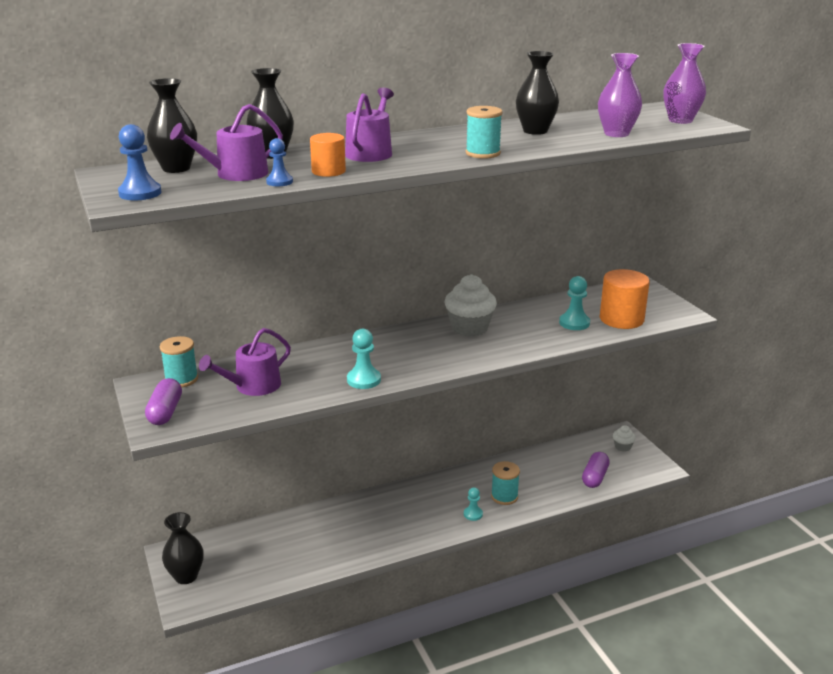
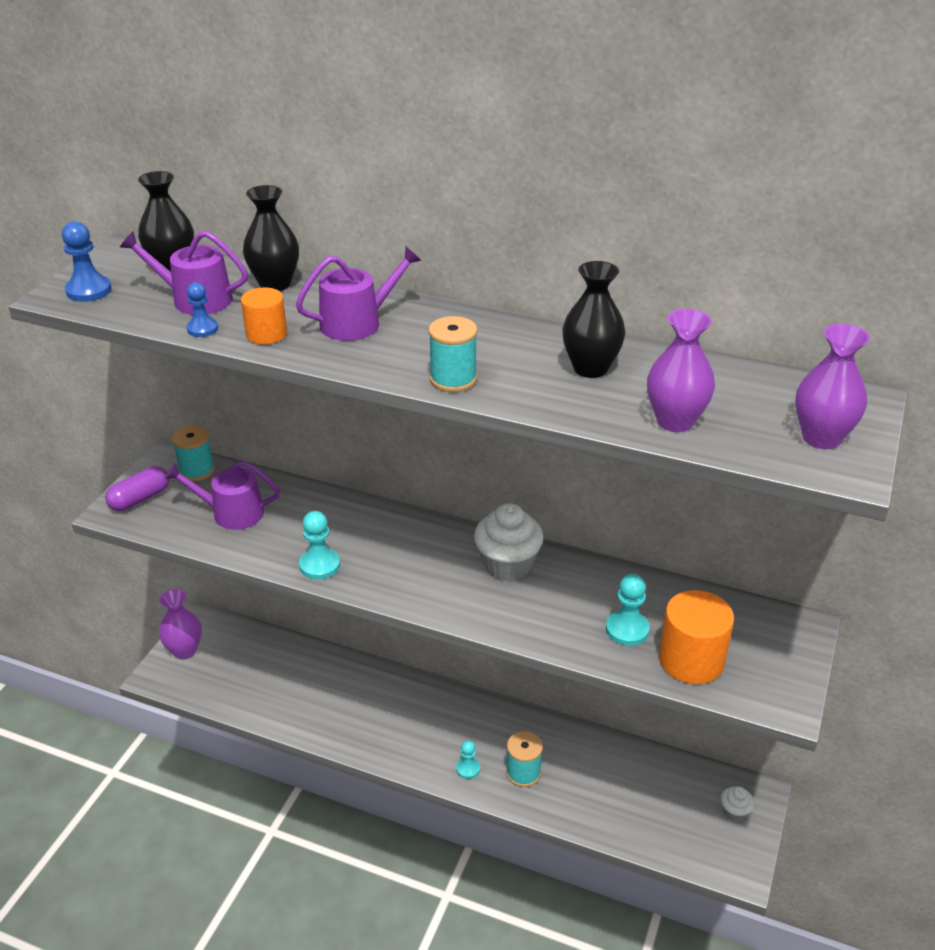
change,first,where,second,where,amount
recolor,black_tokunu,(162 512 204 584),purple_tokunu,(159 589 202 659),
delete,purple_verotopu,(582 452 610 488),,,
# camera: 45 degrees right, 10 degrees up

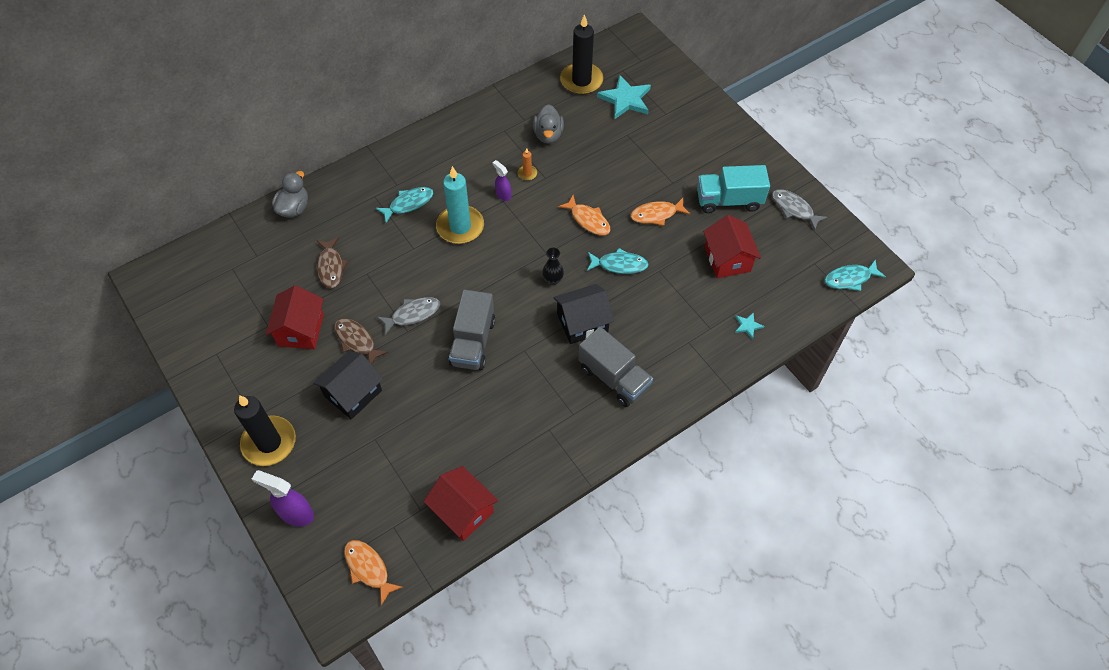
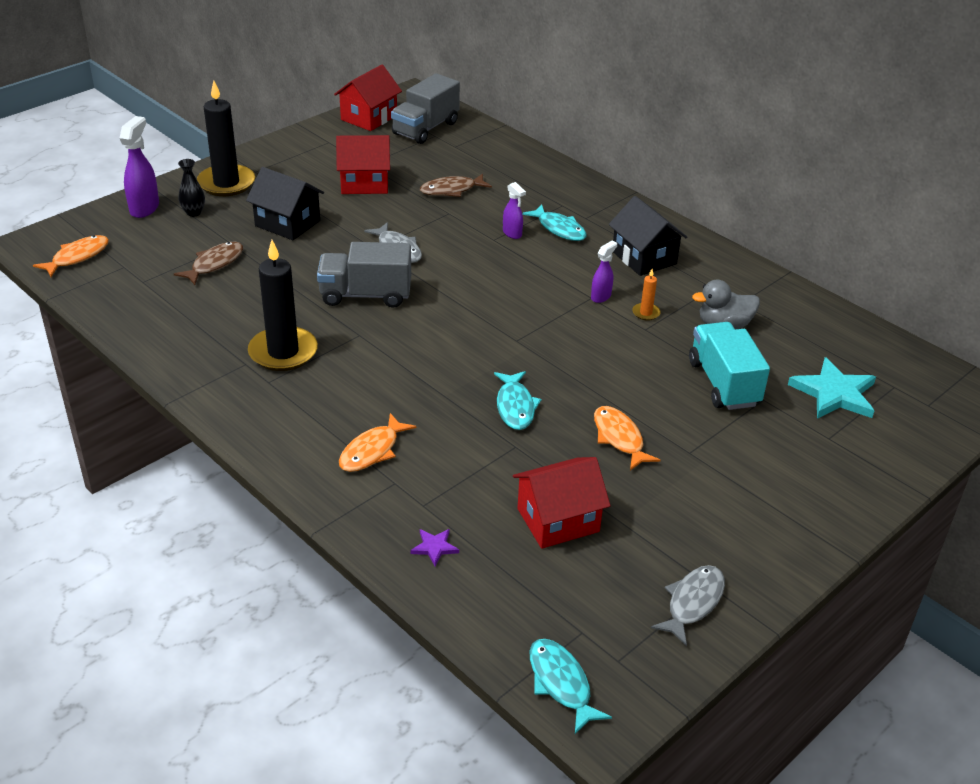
change,first,where,second,where,amount
delete,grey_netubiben,(272 171 308 217),,,
move,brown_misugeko,(334 318 388 365),,(174 241 243 285),
move,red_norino,(424 466 498 541),,(334 65 402 131),
delete,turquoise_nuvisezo,(436 166 484 244),,,
move,black_tokunu,(542 248 564 285),,(178 159 205 217),
move,black_norino,(553 284 614 344),,(609 196 687 276),
move,orange_misugeko,(558 195 610 235),,(339 413 416 472),
move,black_nuvisezo,(560 14 604 95),,(248 240 318 371),
move,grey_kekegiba,(578 327 653 407),,(391 73 460 144),
move,turquoise_kekegiba,(697 165 770 213),,(689 322 770 410),
recolor,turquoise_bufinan,(735 312 764 340),purple_bufinan,(410 529 459 566),
insert,,,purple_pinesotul,(503 182 526 239),
# camera: 80 degrees right, 20 degrees down

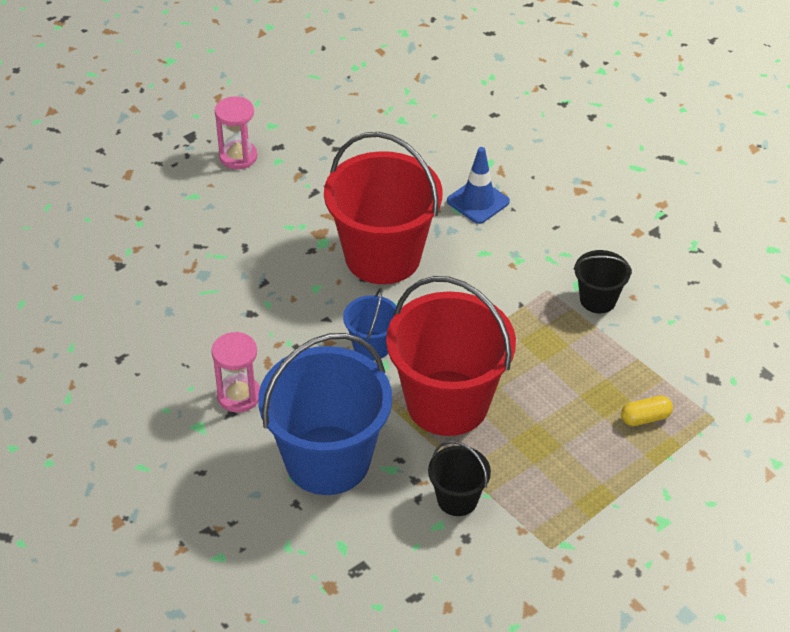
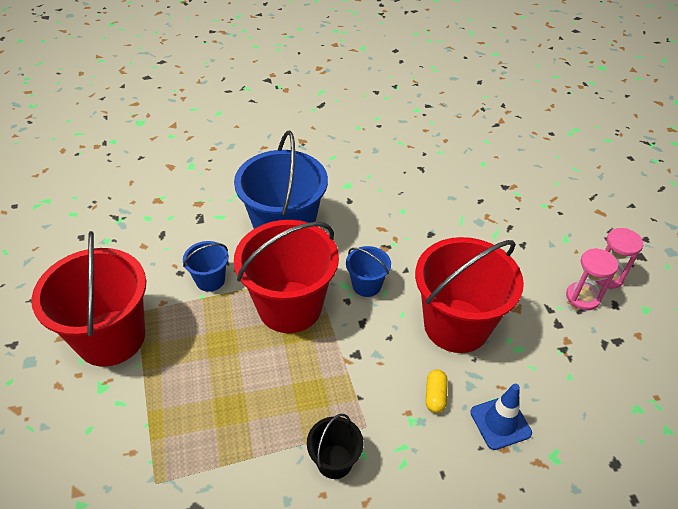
change,first,where,second,where,amount
move,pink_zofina,(212 332 260 412),,(566 248 618 311),
recolor,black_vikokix,(428 441 491 516),blue_vikokix,(183 241 229 292),
move,yellow_verotopu,(621 396 673 426),,(426 369 448 413),
insert,,,red_vikokix,(31 231 146 367),
# camera: 115 degrees right, 0 degrees up

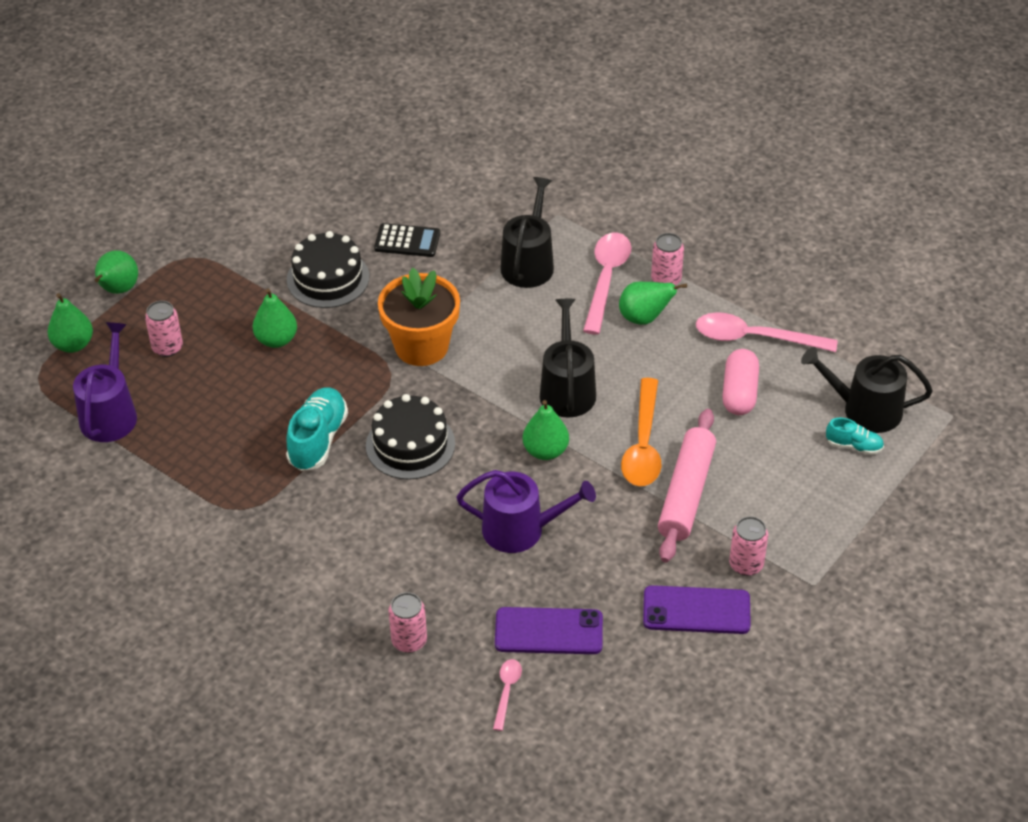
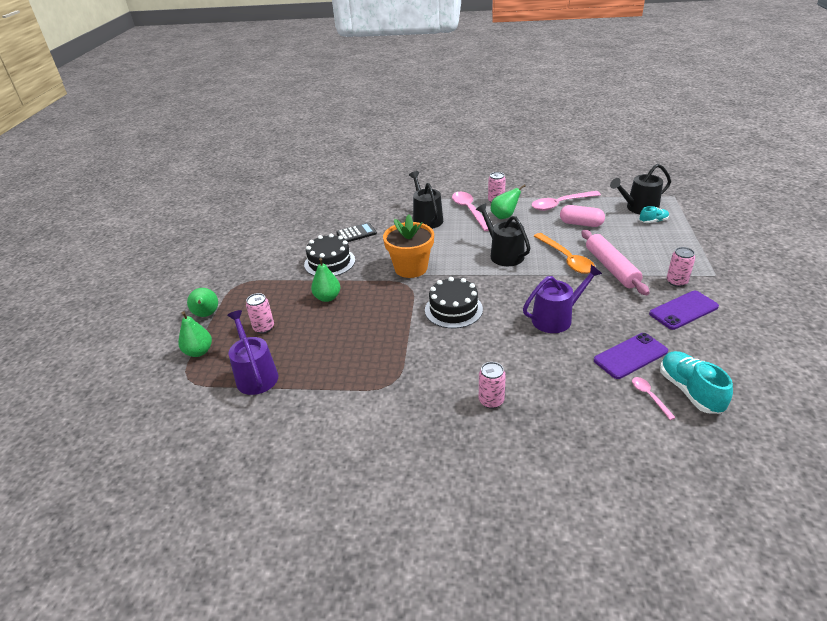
change,first,where,second,where,amount
move,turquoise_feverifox,(286 387 348 471),,(660 351 733 414),
move,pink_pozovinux,(389 592 427 653),,(479 362 506 409),
delete,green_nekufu,(523 400 569 460),,,
rotate,pink_verotopu,(722 349 759 415),,(560 205 605 227),45 degrees counterclockwise
# camera: 30 degrees left, 10 degrees down

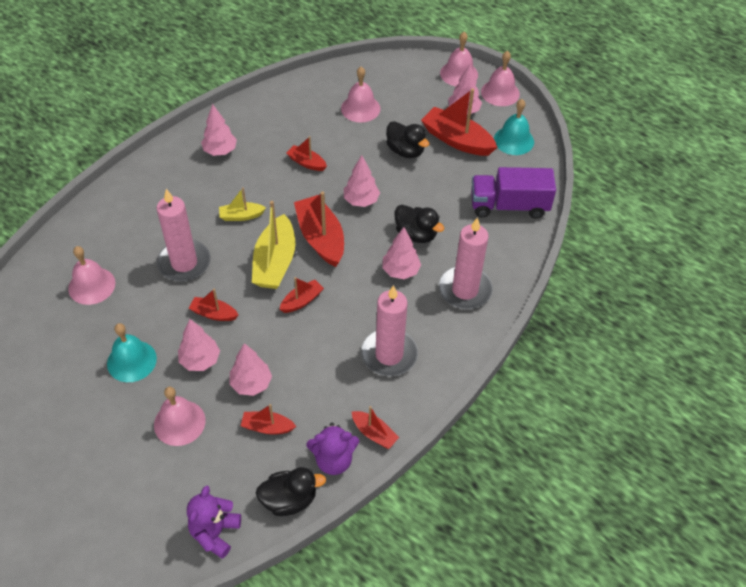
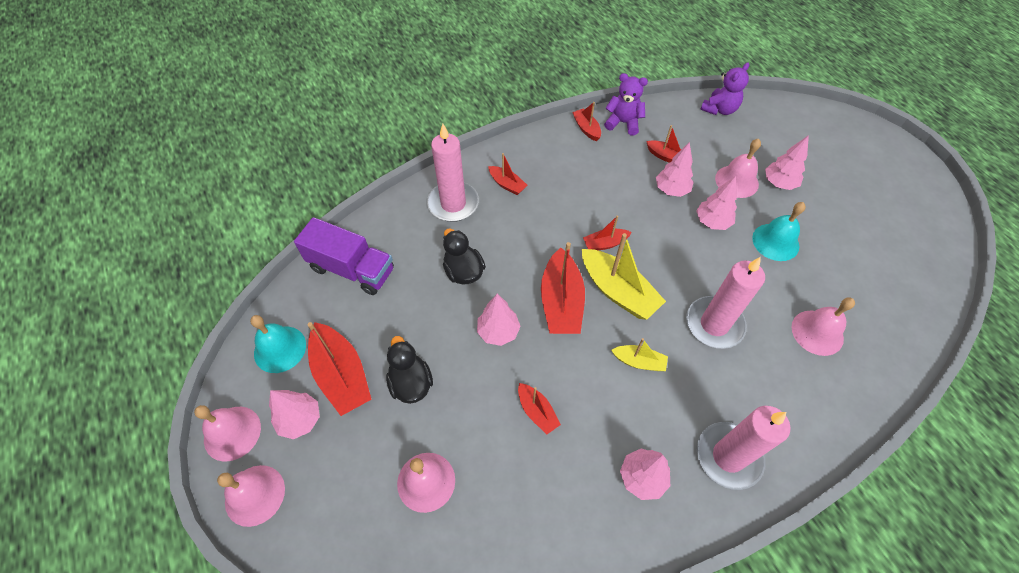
change,first,where,second,where,amount
move,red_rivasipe,(189 289 239 321),,(488 153 527 195),
rotate,yellow_rivasipe,(252 201 296 289),,(582 233 666 320),105 degrees clockwise
delete,black_netubiben,(256 467 326 516),,,
move,pink_nuvisezo,(361 285 418 377),,(697 406 790 490),
move,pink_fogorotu,(382 227 421 279),,(765 135 809 190),
# camera: 155 degrees left, 5 degrees up

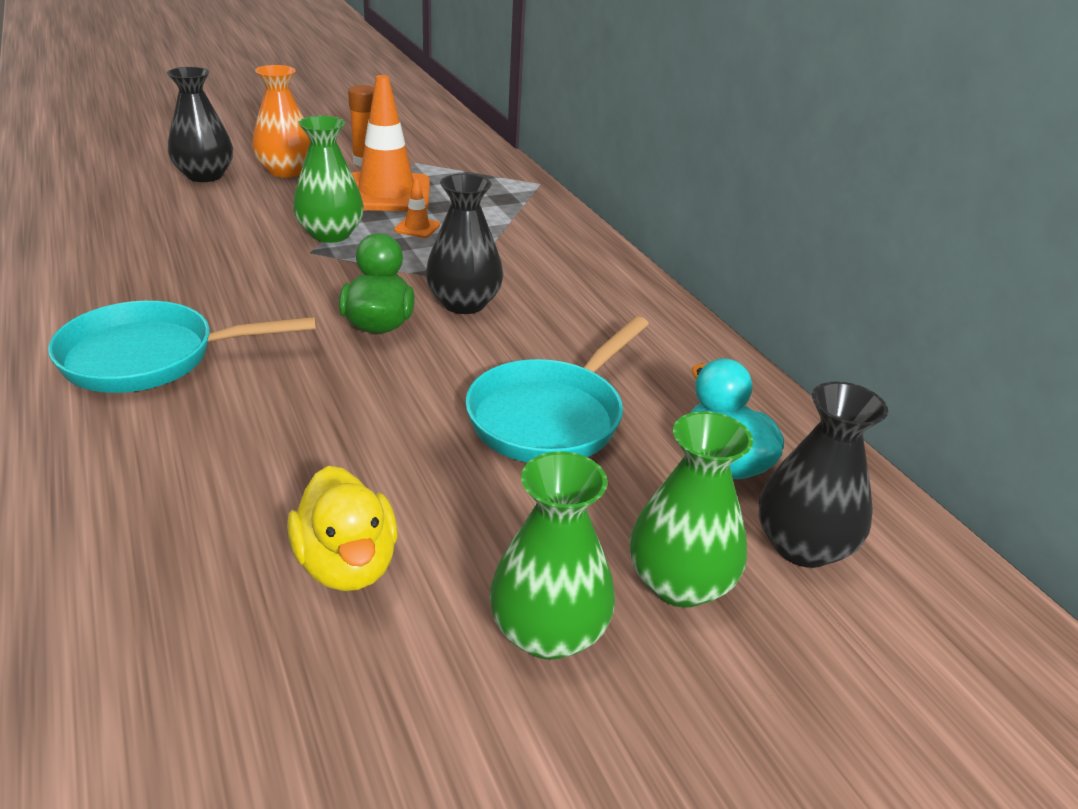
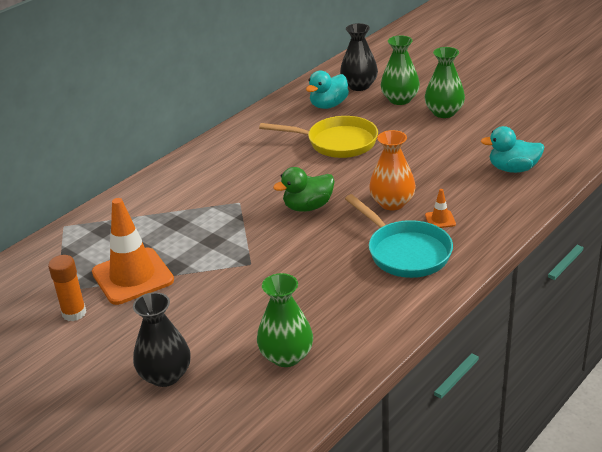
change,first,where,second,where,amount
move,orange_tokunu,(252 65 310 178),,(369 130 416 210),
delete,yellow_netubiben,(287 466 397 591),,,
move,green_tokunu,(293 116 364 243),,(257 273 313 367),
move,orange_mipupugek,(394 178 440 238),,(425 189 456 228),
delete,black_tokunu,(426 174 503 314),,,
recolor,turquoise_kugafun,(465 316 649 463),yellow_kugafun,(259 116 378 158),
insert,,,turquoise_netubiben,(481 126 544 173),
# camera: 110 degrees left, 0 degrees up

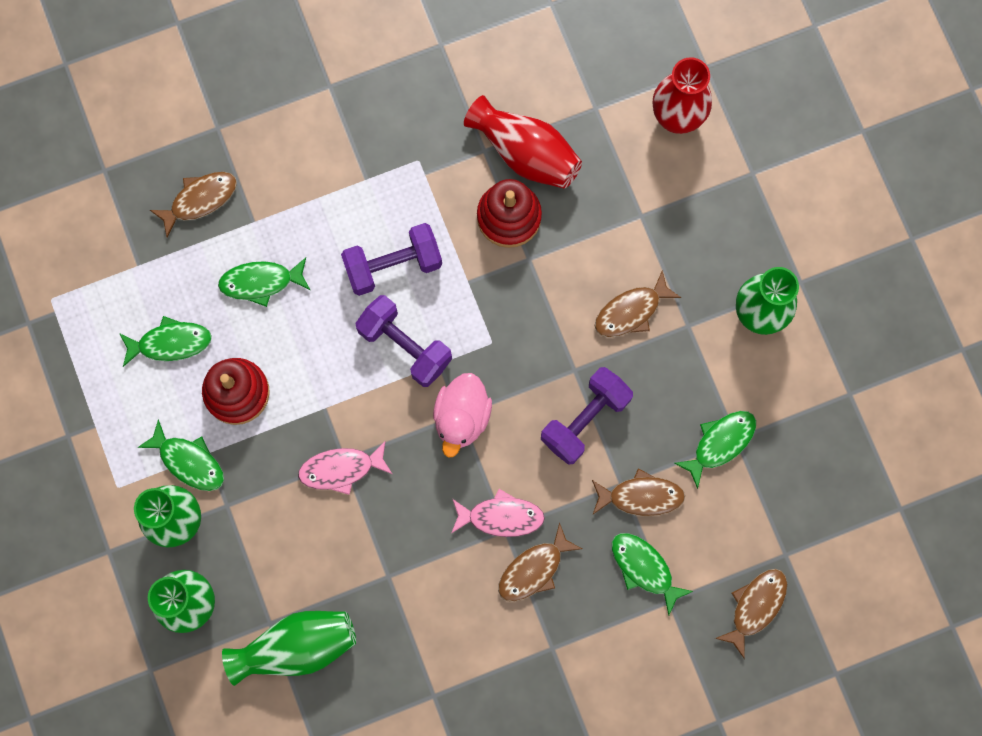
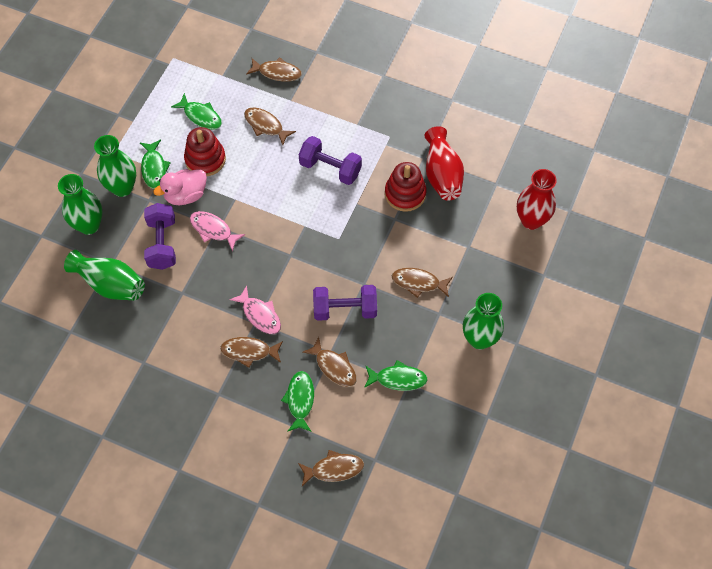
change,first,where,second,where,amount
recolor,green_misugeko,(218 257 310 307),brown_misugeko,(244 107 296 145),
move,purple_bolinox,(355 295 452 387),,(144 203 176 270),
move,pink_netubiben,(433 373 492 458),,(153 169 207 205),
# camera: 45 degrees right, 15 degrees down

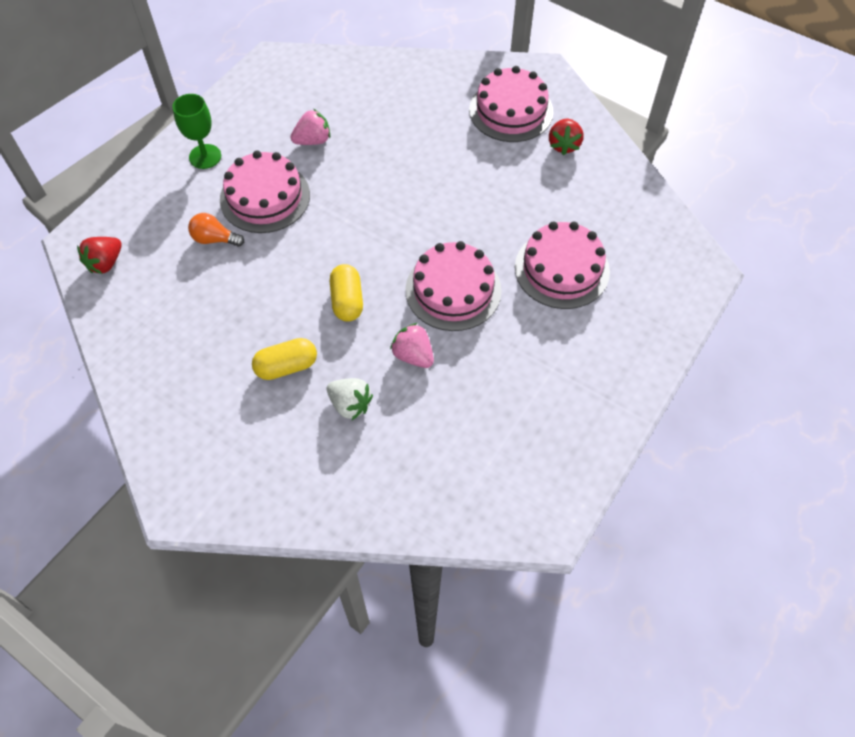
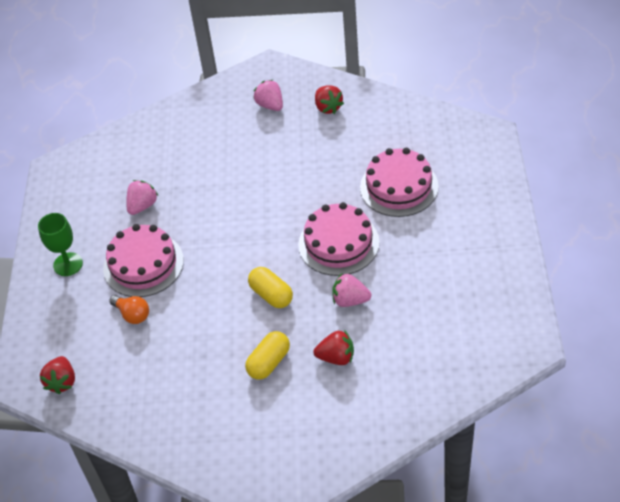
change,first,where,second,where,amount
rotate,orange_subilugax,(188 213 244 247),,(109 295 149 324),120 degrees counterclockwise
recolor,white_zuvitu,(327 378 373 420),red_zuvitu,(313 330 354 365),
replace,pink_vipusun,(469 66 554 142),pink_zuvitu,(253 79 283 111),
# camera: 30 degrees left, 10 degrees down

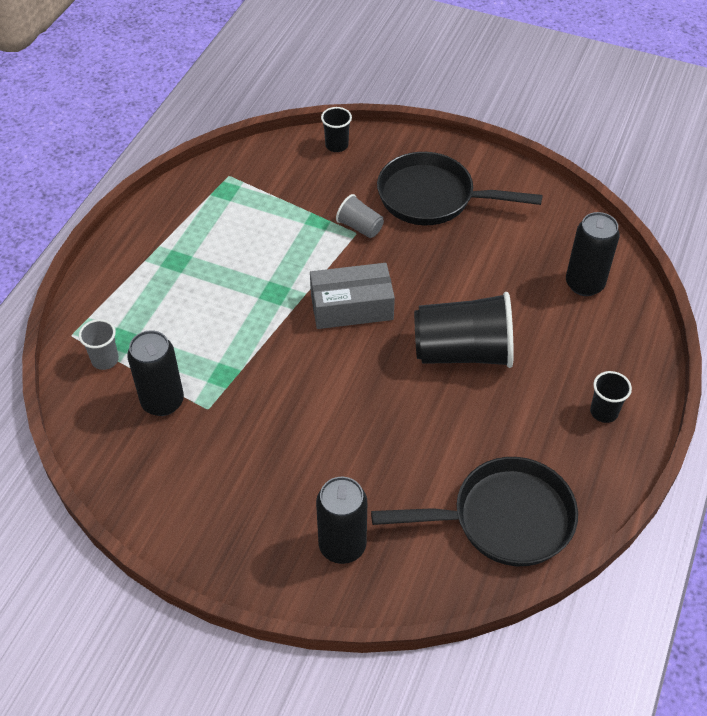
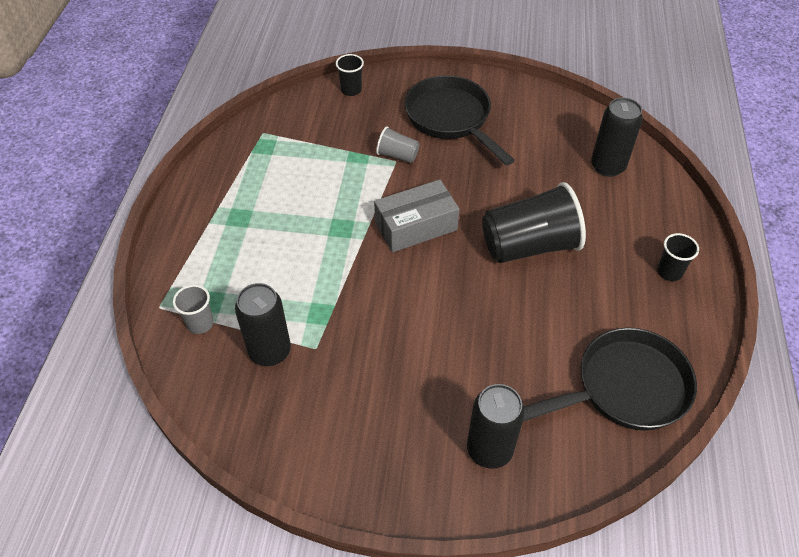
change,first,where,second,where,amount
rotate,black_kugafun,(377 152 543 225),,(405 75 515 166),60 degrees clockwise
# camera: 15 degrees left, 0 degrees up

